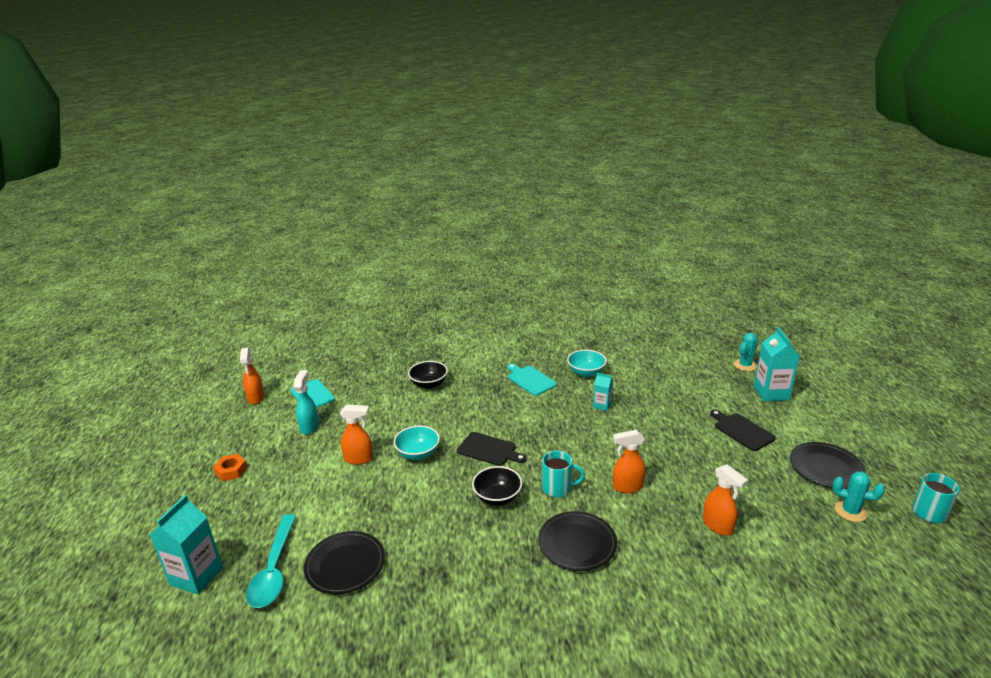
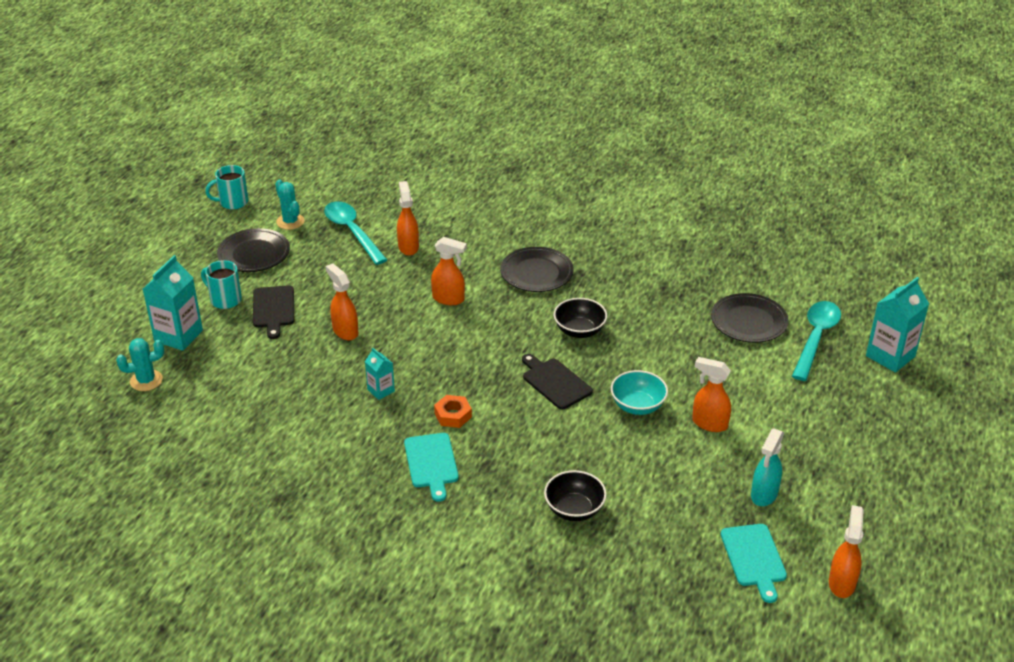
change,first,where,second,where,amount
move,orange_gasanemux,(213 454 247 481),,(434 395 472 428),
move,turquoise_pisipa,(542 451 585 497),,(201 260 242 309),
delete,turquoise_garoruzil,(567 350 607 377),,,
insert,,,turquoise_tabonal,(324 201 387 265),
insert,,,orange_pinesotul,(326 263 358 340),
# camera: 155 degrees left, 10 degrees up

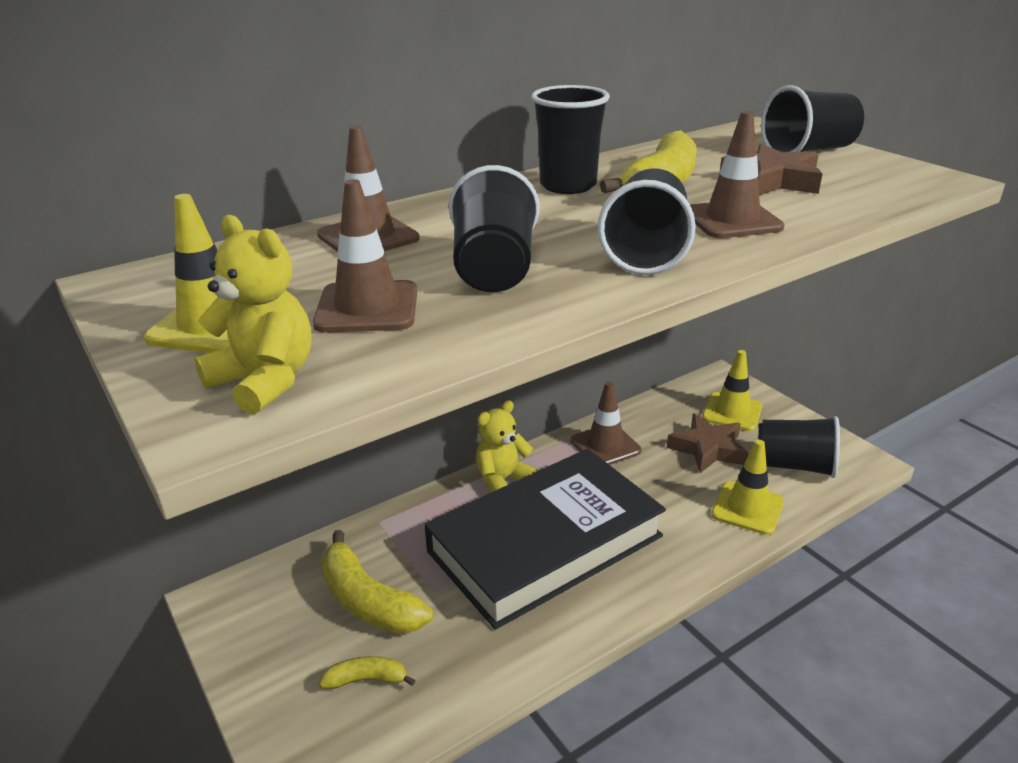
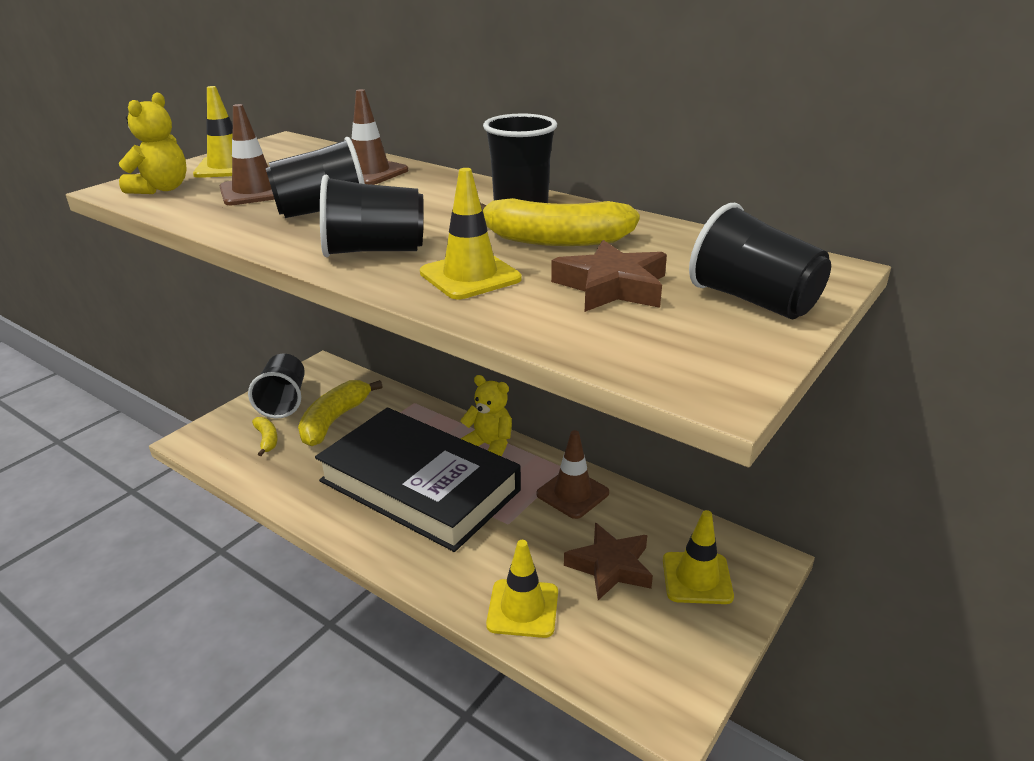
change,first,where,second,where,amount
recolor,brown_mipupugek,(690 111 785 238),yellow_mipupugek,(420 168 522 299),
move,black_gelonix,(758 416 840 478),,(248 353 305 418),
# camera: 70 degrees right, 0 degrees up

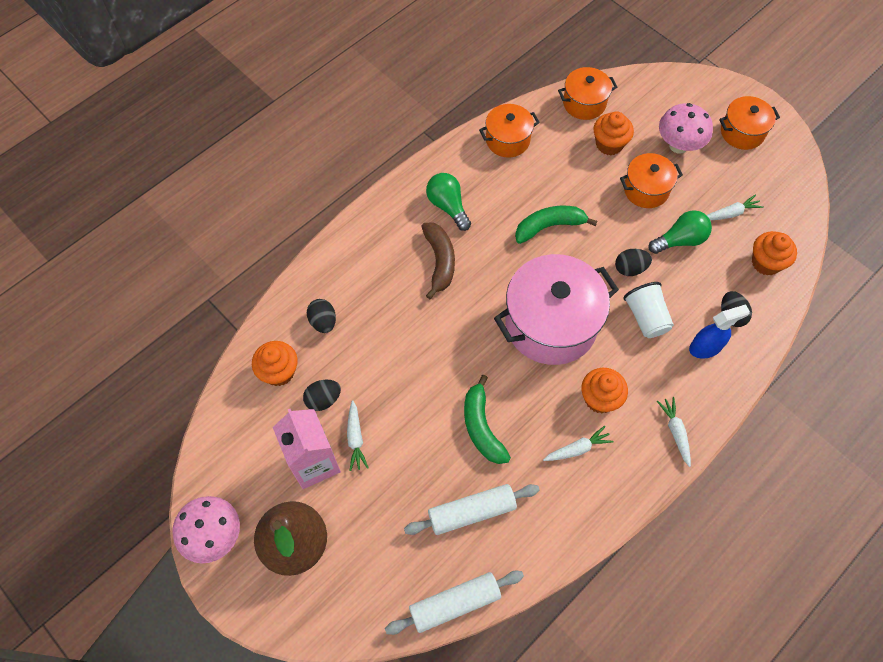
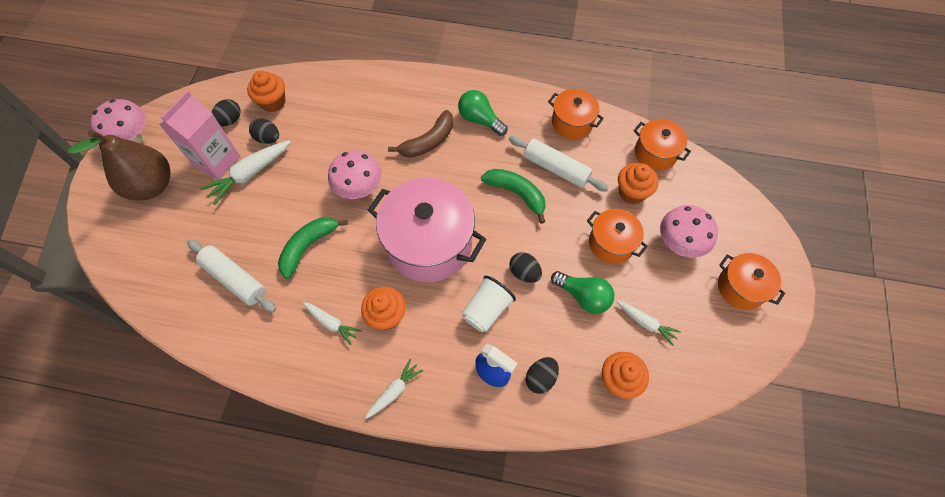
change,first,where,second,where,amount
move,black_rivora,(307 299 336 333),,(212 99 241 127),
resize,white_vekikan,(347 400 369 471),,(200 140 291 205),x1.61
move,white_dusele,(385 571 524 635),,(509 136 609 192),
rotate,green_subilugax,(426 173 471 231),,(458 90 507 136),75 degrees counterclockwise
insert,,,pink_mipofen,(328 150 382 199),
# camera: 55 degrees right, 0 degrees up

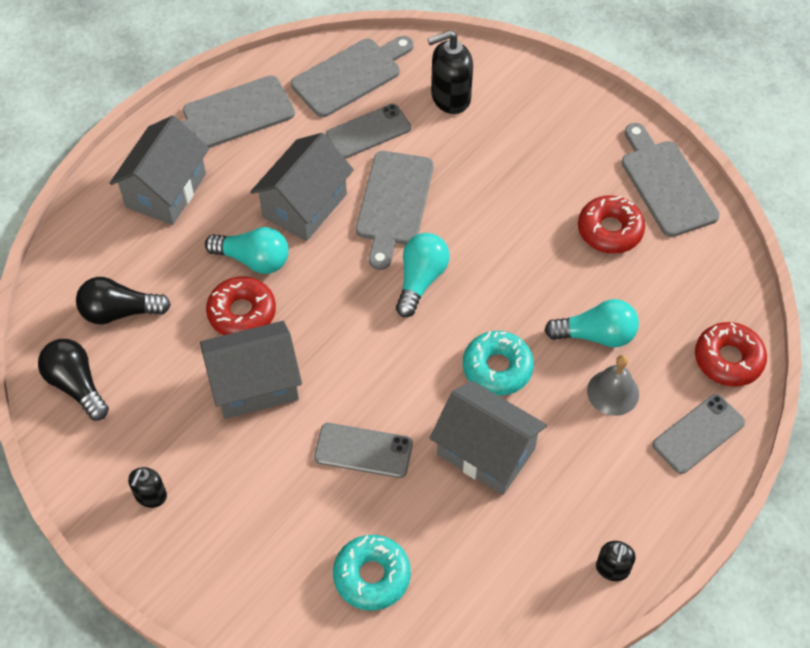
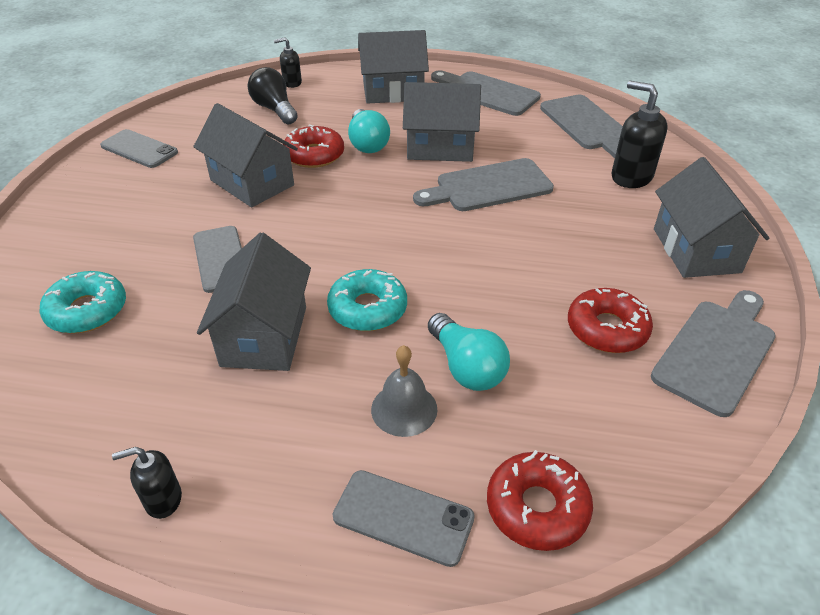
change,first,where,second,where,amount
delete,black_subilugax,(38 339 109 420),,,
move,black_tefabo,(128 467 167 508),,(274 37 302 88),
rotate,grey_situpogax,(291 36 414 117),,(540 95 623 158),45 degrees clockwise
move,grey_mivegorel,(326 104 411 159),,(100 129 178 168),
delete,turquoise_subilugax,(396 233 450 317),,,
insert,,,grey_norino,(654 157 769 278),
# camera: 60 degrees right, 15 degrees down

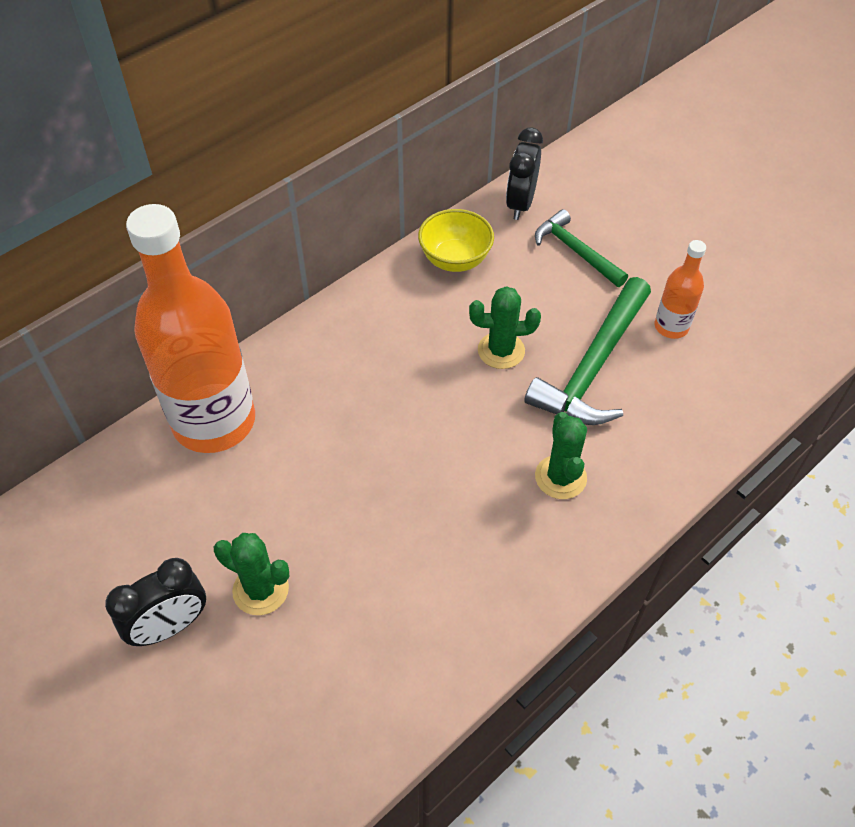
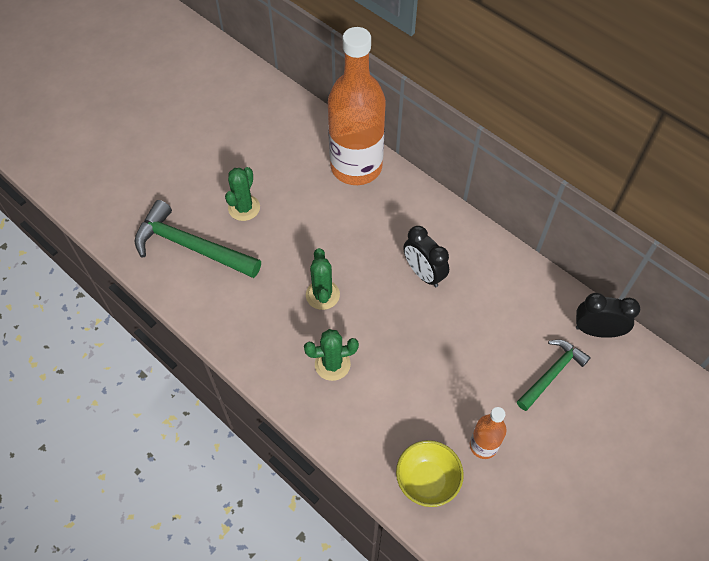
change,first,where,second,where,amount
move,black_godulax,(105 558 206 646),,(403 226 449 287),
move,yellow_garoruzil,(418 209 494 272),,(396 440 464 507),
move,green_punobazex,(469 286 541 369),,(306 248 340 310),
move,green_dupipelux,(524 277 651 425),,(135 200 261 278),
# camera: 85 degrees right, 5 degrees up

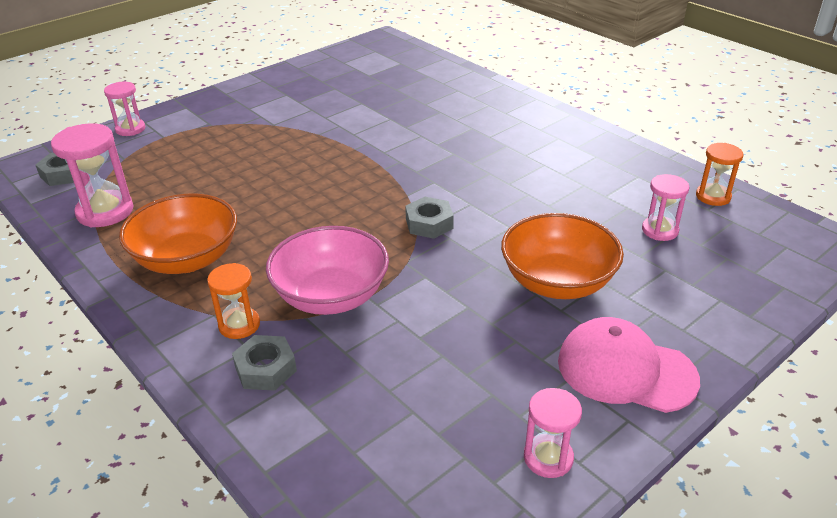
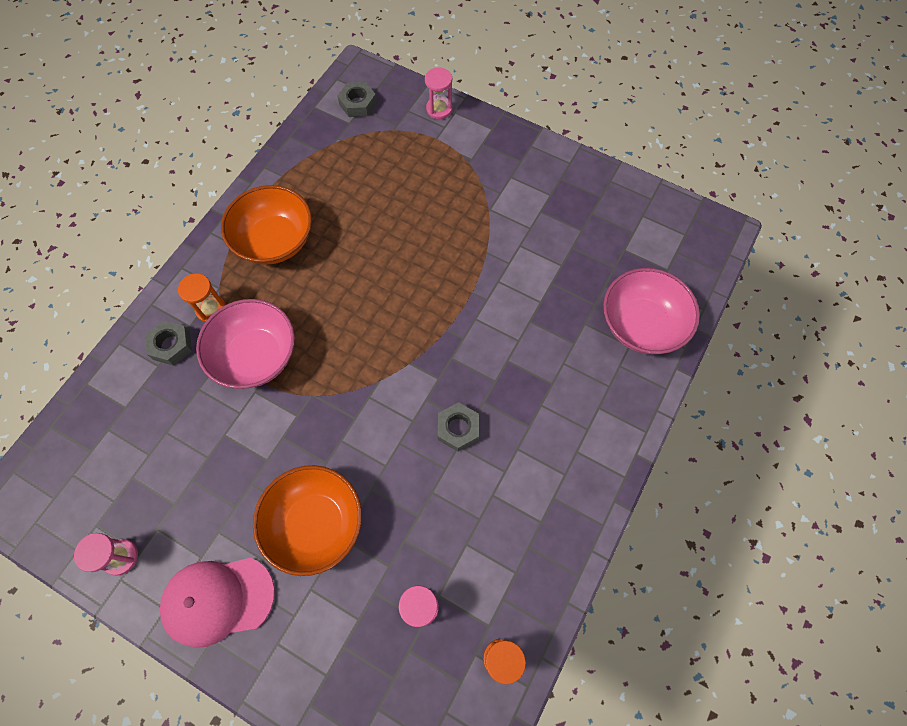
change,first,where,second,where,amount
delete,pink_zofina,(51 123 134 227),,,
move,grey_gasanemux,(405 197 454 239),,(438 402 479 451),
rotate,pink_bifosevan,(558 317 700 413),,(160 558 275 648),105 degrees counterclockwise
insert,,,pink_garoruzil,(603 268 700 354),
# camera: 70 degrees right, 30 degrees up

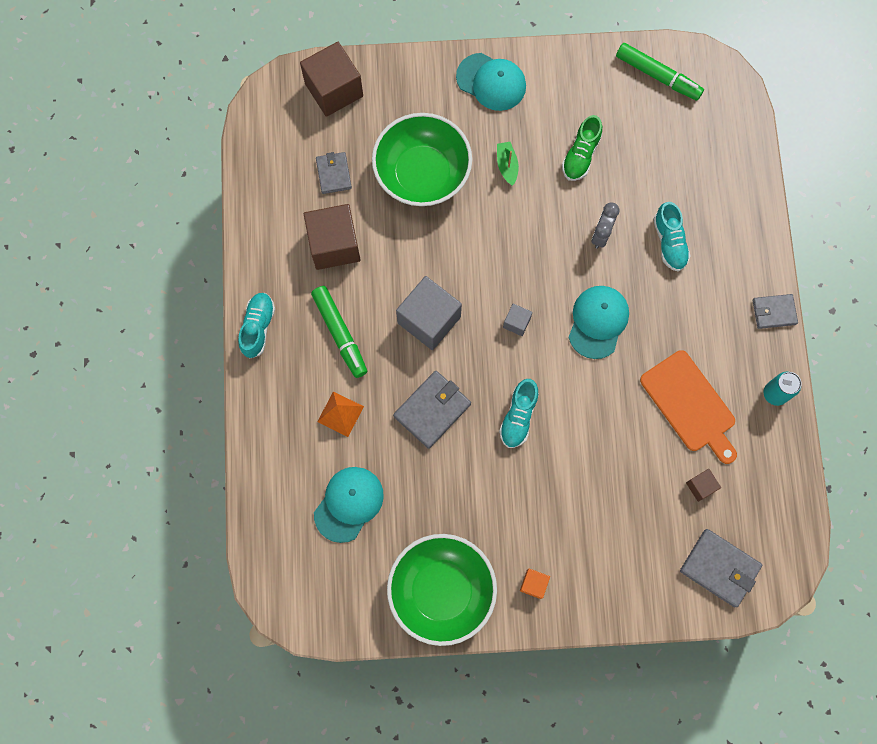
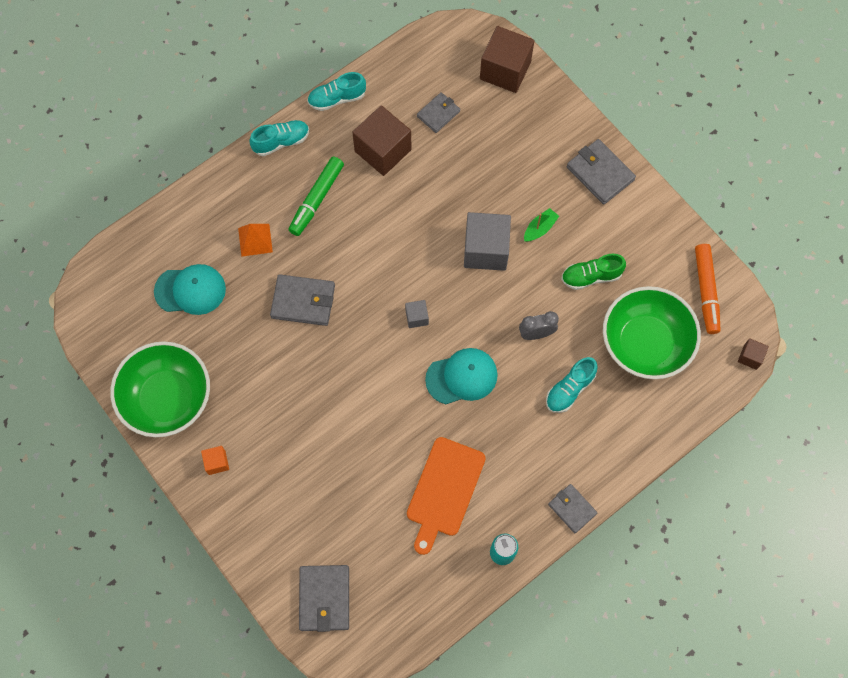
change,first,where,second,where,amount
move,green_garoruzil,(372 113 472 206),,(603 286 701 379),
move,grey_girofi,(396 276 462 350),,(464 212 511 271),
replace,turquoise_bifosevan,(456 53 526 111),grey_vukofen,(567 139 636 205),
move,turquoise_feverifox,(499 379 539 448),,(307 72 366 111),
recolor,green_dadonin,(616 43 704 101),orange_dadonin,(695 244 721 334),
move,brown_girofi,(686 469 721 502),,(738 338 769 370),
# camera: 55 degrees right, 5 degrees down

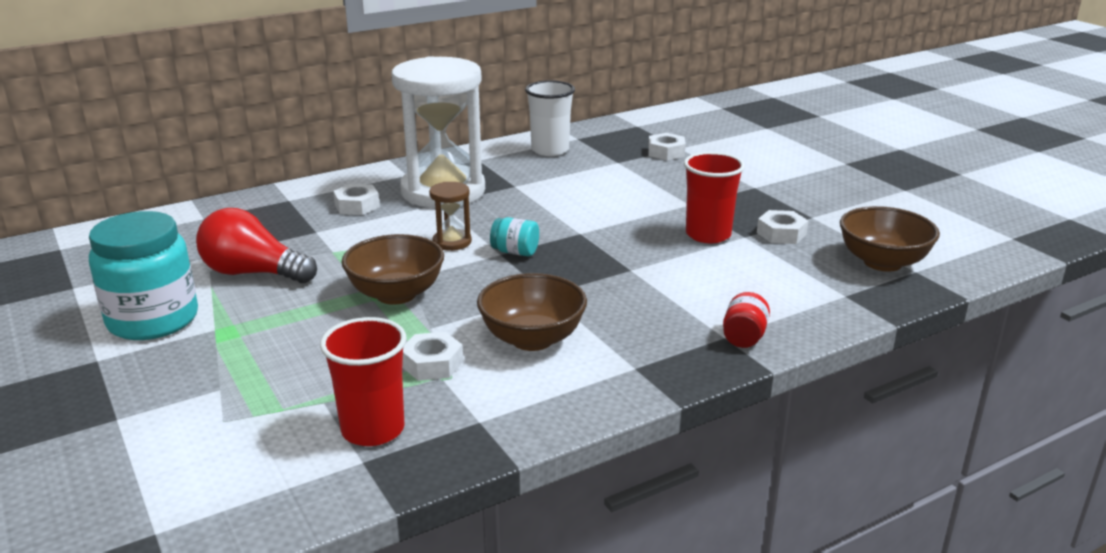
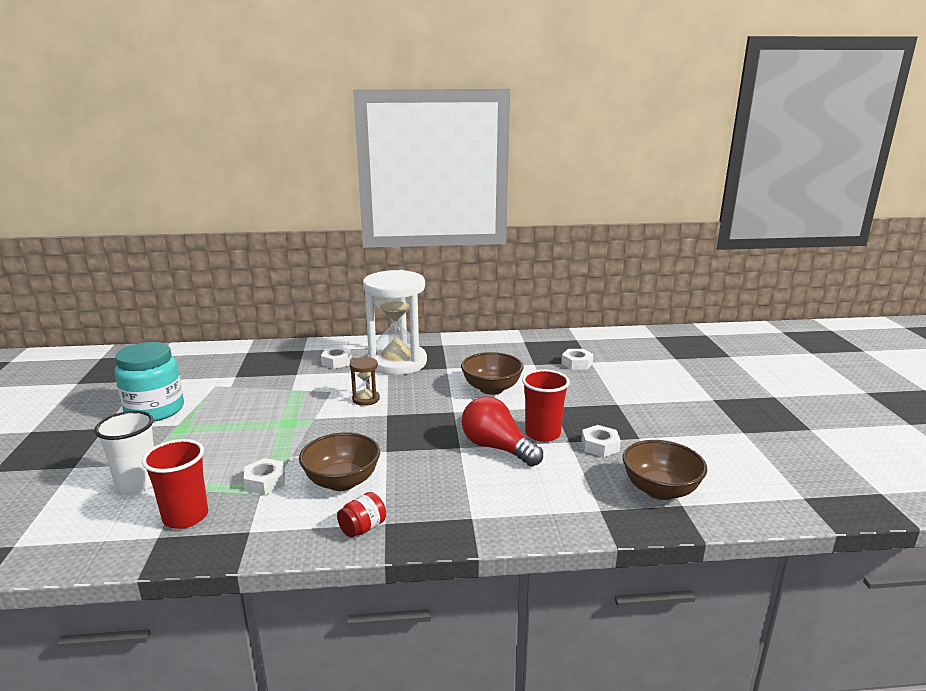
change,first,where,second,where,amount
move,red_subilugax,(196 208 317 283),,(462 396 543 466),
move,brown_garoruzil,(342 234 444 305),,(461 352 524 395),
delete,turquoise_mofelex,(490 217 539 256),,,
move,white_gelonix,(525 80 575 156),,(94 411 154 493),
move,red_mofelex,(723 292 770 348),,(337 492 386 538),
# camera: 25 degrees right, 5 degrees down

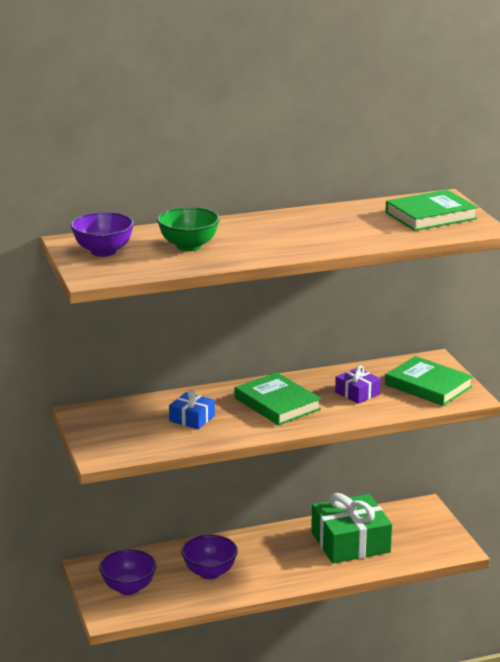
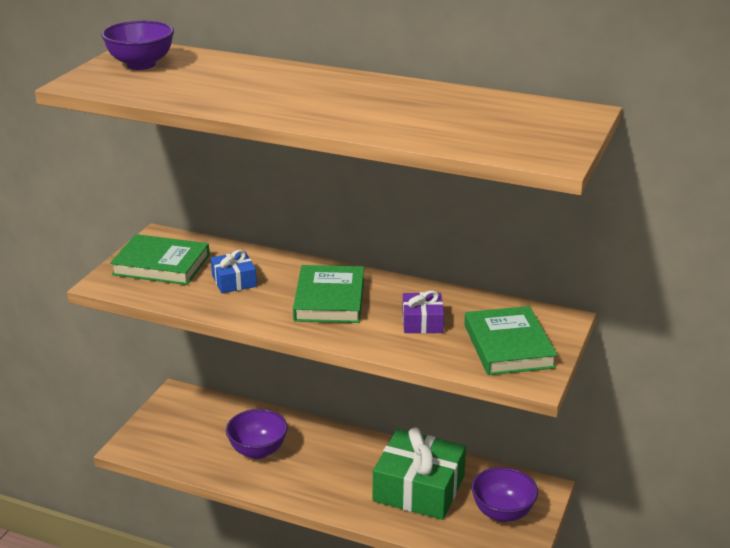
change,first,where,second,where,amount
move,purple_garoruzil,(99 549 156 595),,(471 467 538 522),
delete,green_garoruzil,(157 207 220 251),,,
move,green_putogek,(385 190 478 231),,(110 234 210 285),
# camera: 40 degrees right, 5 degrees up

